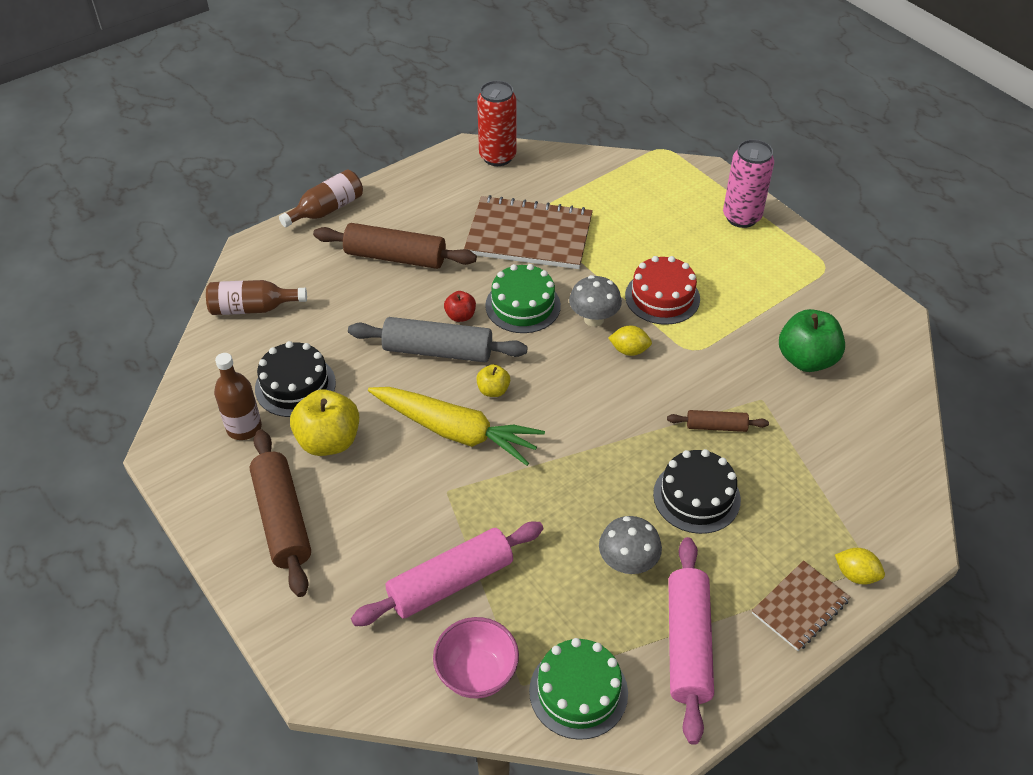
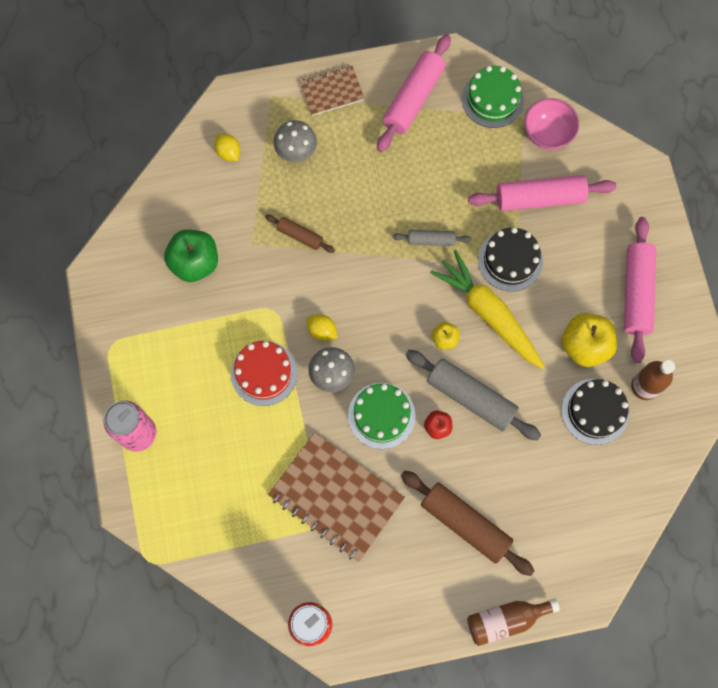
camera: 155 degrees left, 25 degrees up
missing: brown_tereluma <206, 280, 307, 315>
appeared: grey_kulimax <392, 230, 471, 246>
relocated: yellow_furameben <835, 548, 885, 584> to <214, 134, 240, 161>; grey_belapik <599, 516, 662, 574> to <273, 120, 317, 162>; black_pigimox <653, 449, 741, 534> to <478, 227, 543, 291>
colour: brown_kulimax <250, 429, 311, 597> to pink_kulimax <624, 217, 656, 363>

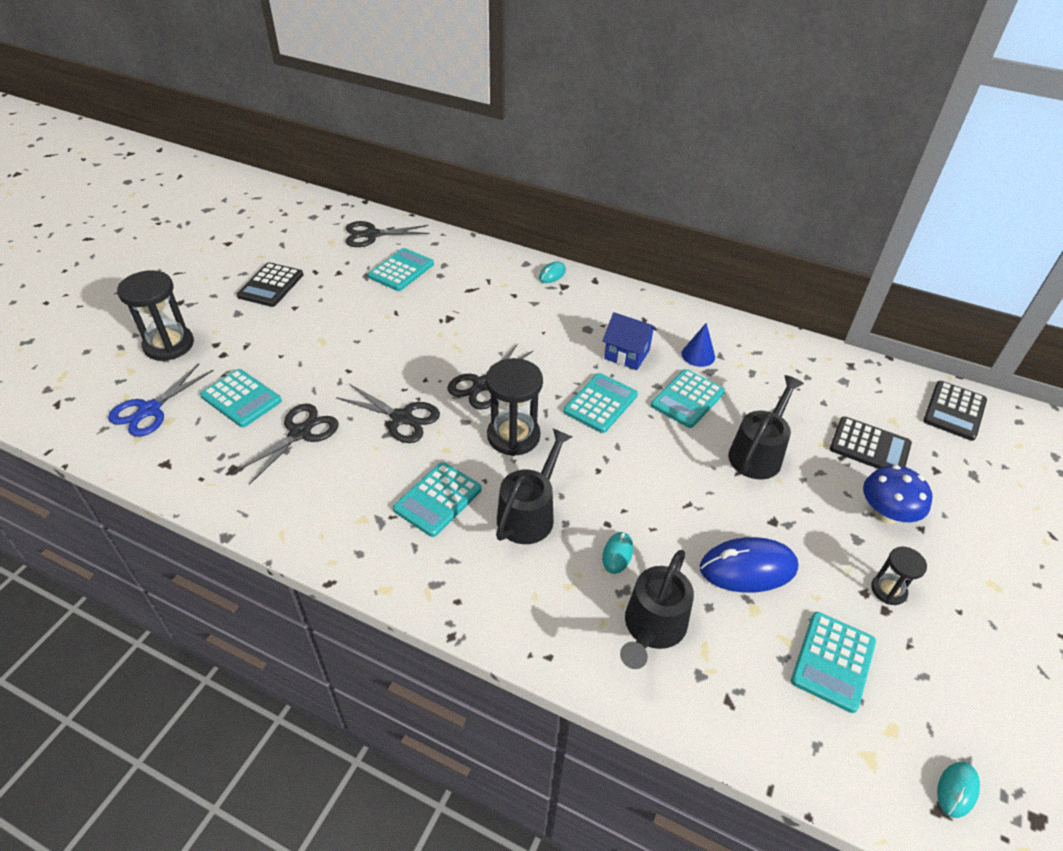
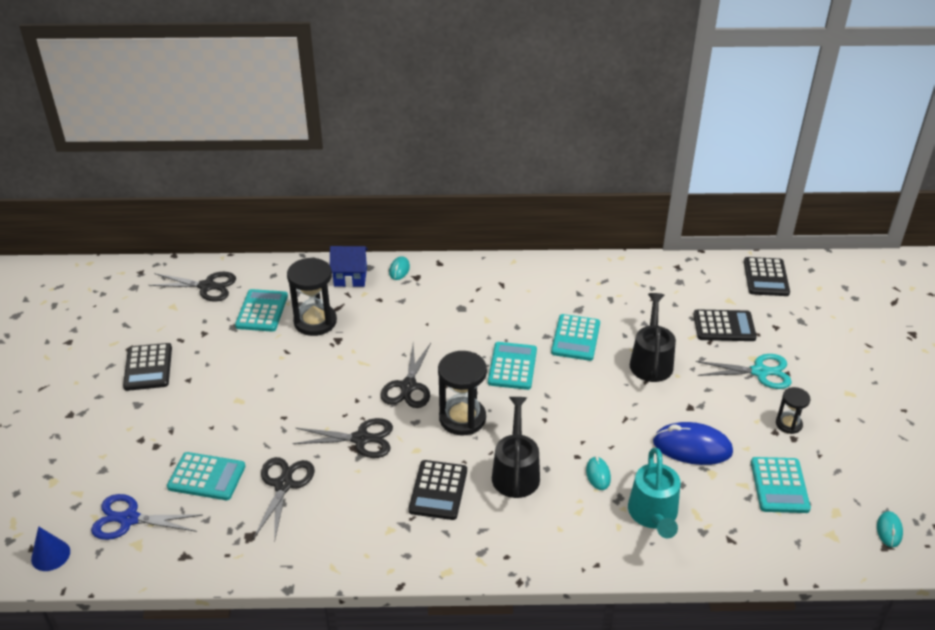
camera: 25 degrees left, 5 degrees down
relocated: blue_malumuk <681, 323, 715, 367> to <31, 526, 70, 571>; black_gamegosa <117, 270, 194, 361> to <287, 257, 337, 336>; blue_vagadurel <603, 312, 657, 370> to <330, 246, 368, 287>
exchanged: blue_belapik <863, 465, 932, 524> to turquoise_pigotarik <696, 354, 792, 389>
colour: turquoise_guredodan <393, 462, 482, 537> to black_guredodan <409, 460, 467, 520>; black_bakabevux <620, 550, 694, 669> to turquoise_bakabevux <628, 448, 681, 538>
spun: blue_pigotarik <108, 364, 214, 437> = <91, 494, 203, 540> 90 degrees clockwise; black_pigotarik <346, 221, 430, 247> = <148, 272, 236, 302> 135 degrees counterclockwise; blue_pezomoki <700, 537, 798, 593> = <653, 422, 733, 465> 45 degrees clockwise

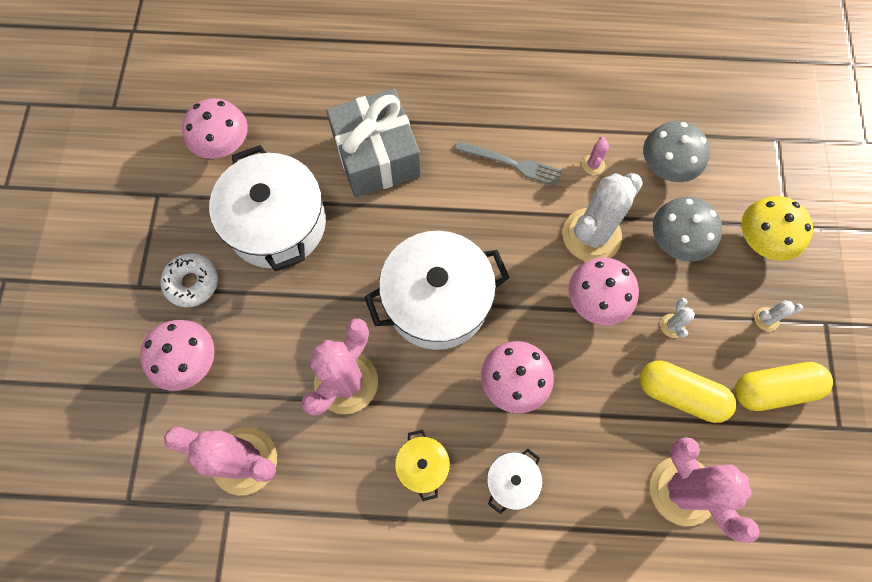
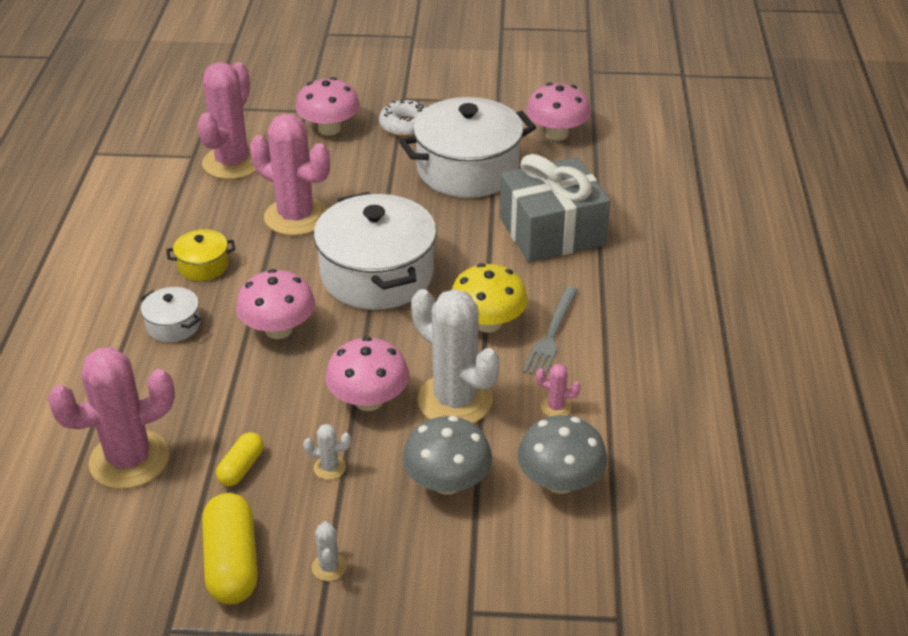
camera: 90 degrees right, 30 degrees down
relocated: yellow_belapik <741, 196, 813, 261> to <452, 263, 528, 333>
size: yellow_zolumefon <640, 361, 736, 423> = <216, 432, 264, 486> x0.57

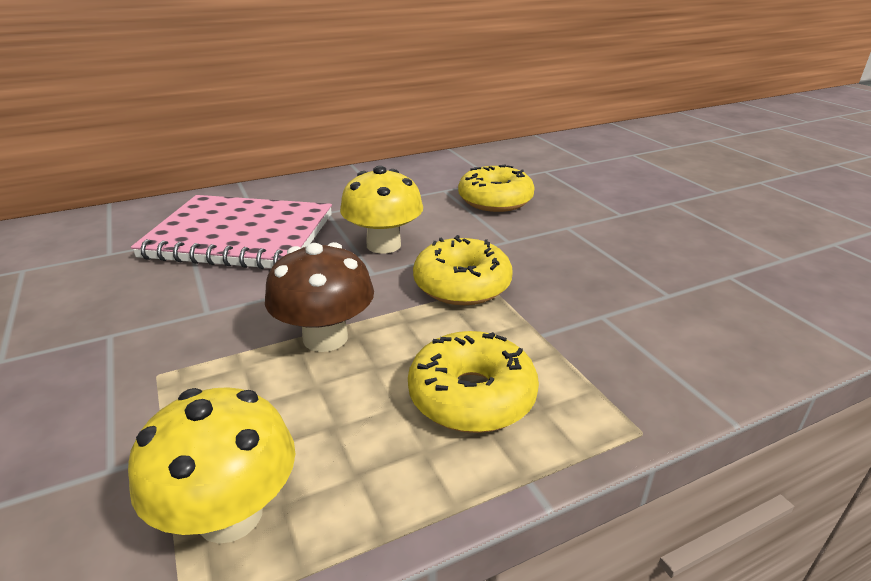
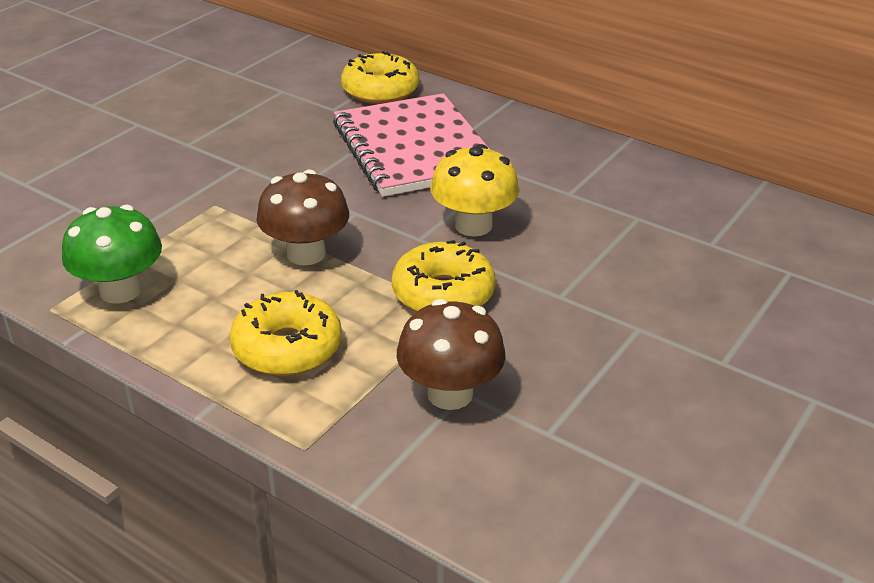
camera: 60 degrees right, 5 degrees up
appeared: brown_belapik <397, 299, 506, 410>
relocated: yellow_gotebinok <458, 164, 535, 212> to <341, 51, 419, 104>
colour: yellow_belapik <128, 387, 295, 544> to green_belapik <62, 205, 162, 304>

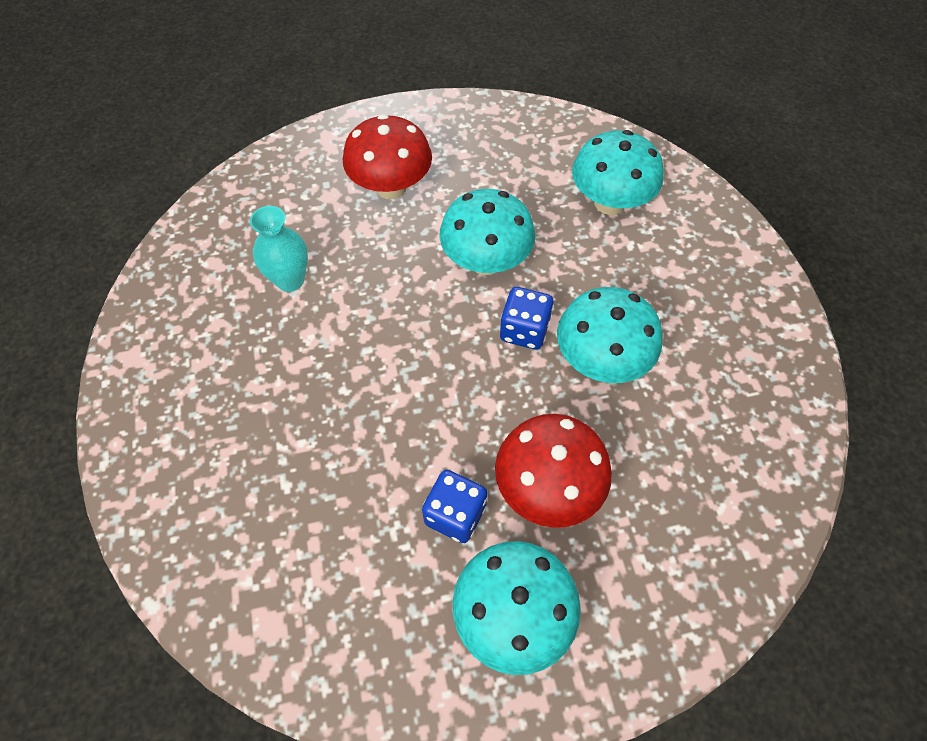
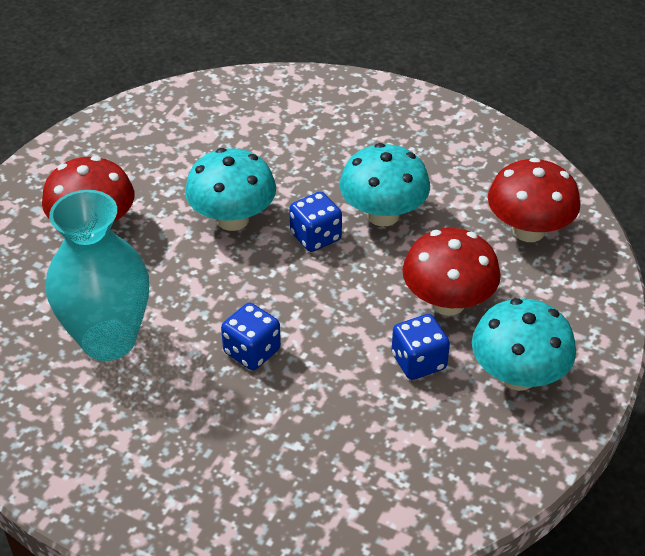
camera: 50 degrees left, 15 degrees down
missing: turquoise_belapik <572, 130, 664, 215>
appeared: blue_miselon <221, 303, 281, 370>; red_belapik <488, 158, 580, 242>
size: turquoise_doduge <250, 206, 308, 292> = <46, 190, 149, 361> x1.82

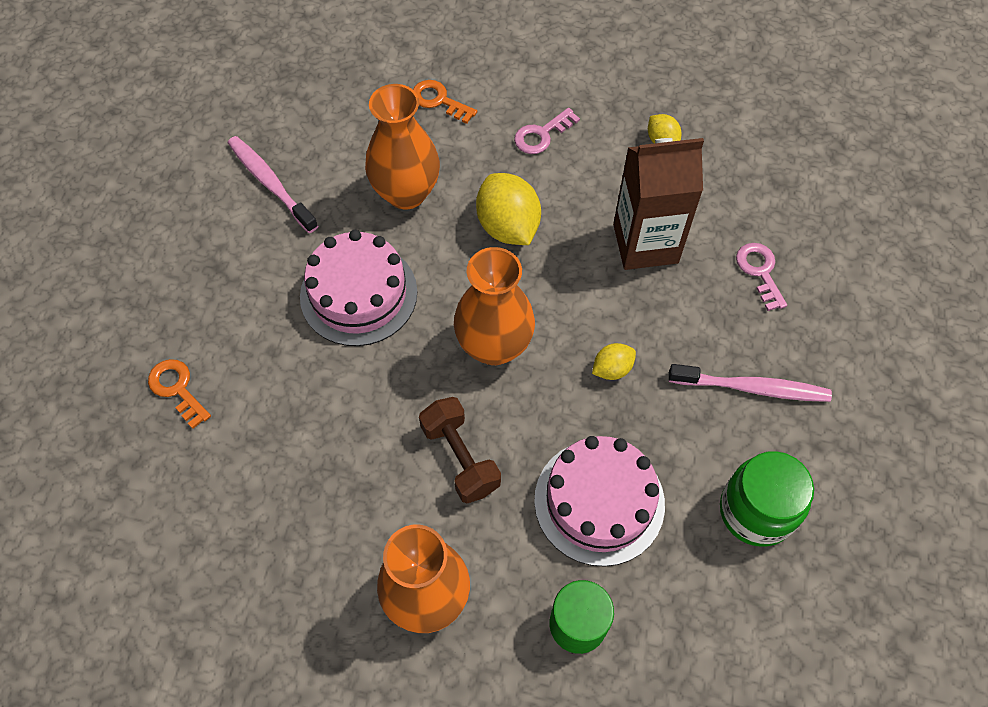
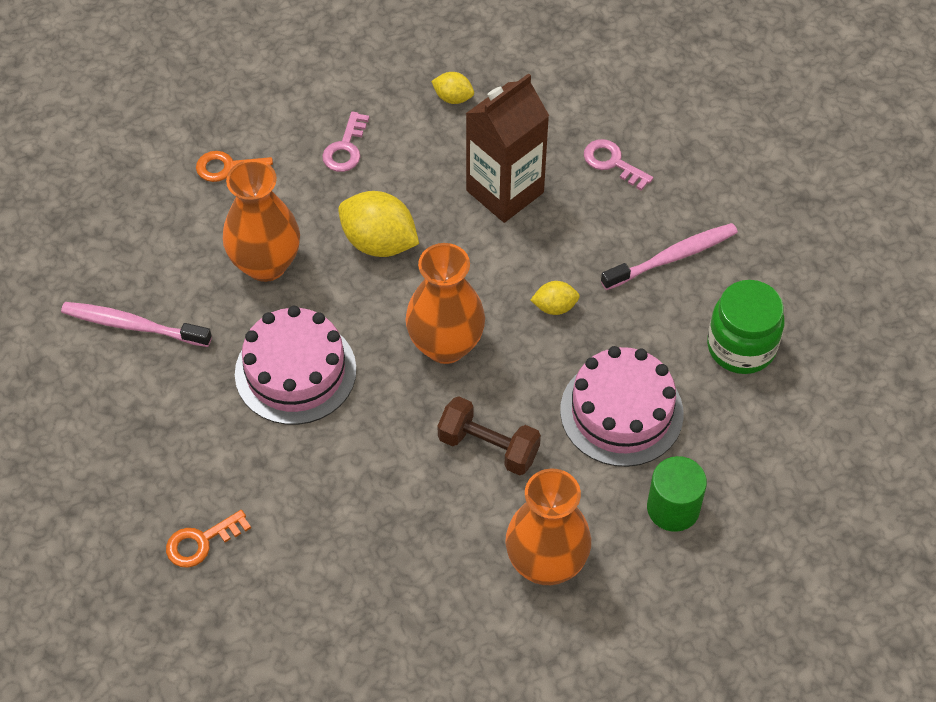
camera: 35 degrees left, 5 degrees down
spun: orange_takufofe <148, 359, 211, 429> = <166, 510, 251, 568> 45 degrees counterclockwise; yellow_furameben <592, 343, 636, 380> = <531, 281, 580, 315> 60 degrees clockwise

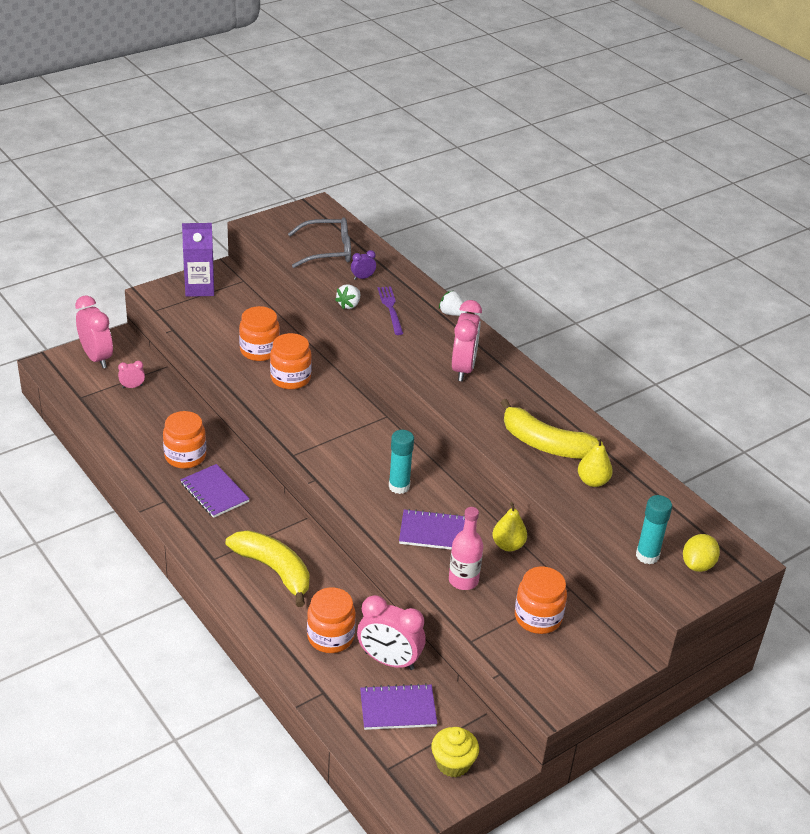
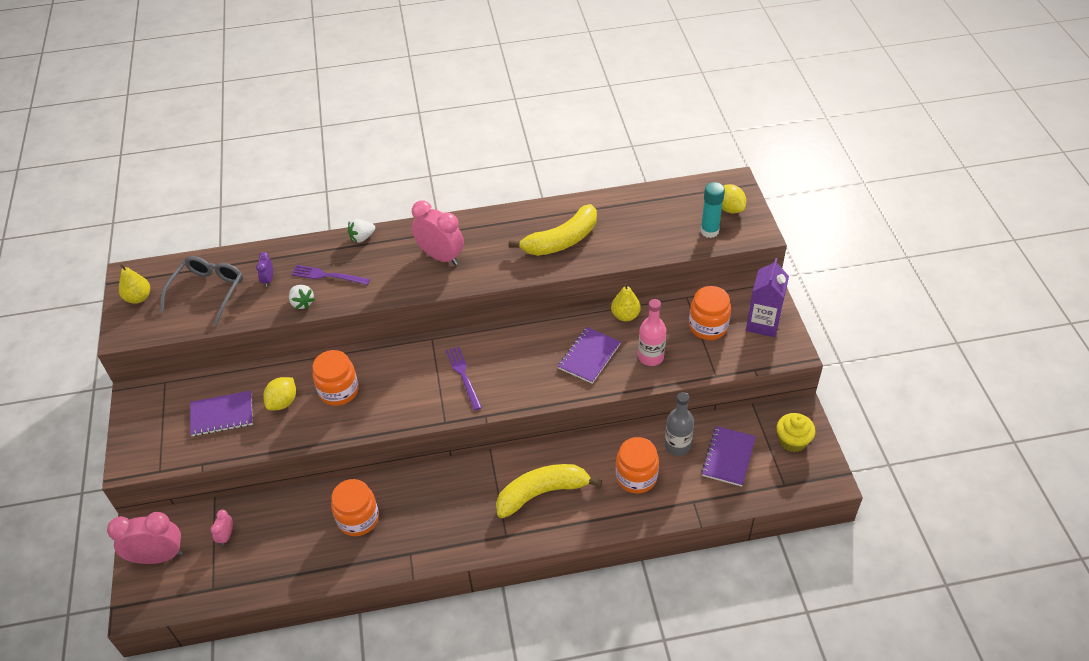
camera: 60 degrees left, 10 degrees up
missing: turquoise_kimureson <389, 430, 414, 494>
appeared: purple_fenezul <446, 346, 482, 411>
relocated: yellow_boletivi <578, 437, 613, 487> to <119, 264, 150, 304>; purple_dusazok <180, 464, 250, 518> to <190, 391, 253, 437>; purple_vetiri <182, 223, 214, 297> to <746, 258, 789, 337>
exchanged: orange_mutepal <239, 306, 280, 361> to yellow_furameben <263, 377, 296, 410>; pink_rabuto <357, 595, 426, 670> to grey_tereluma <665, 392, 694, 456>

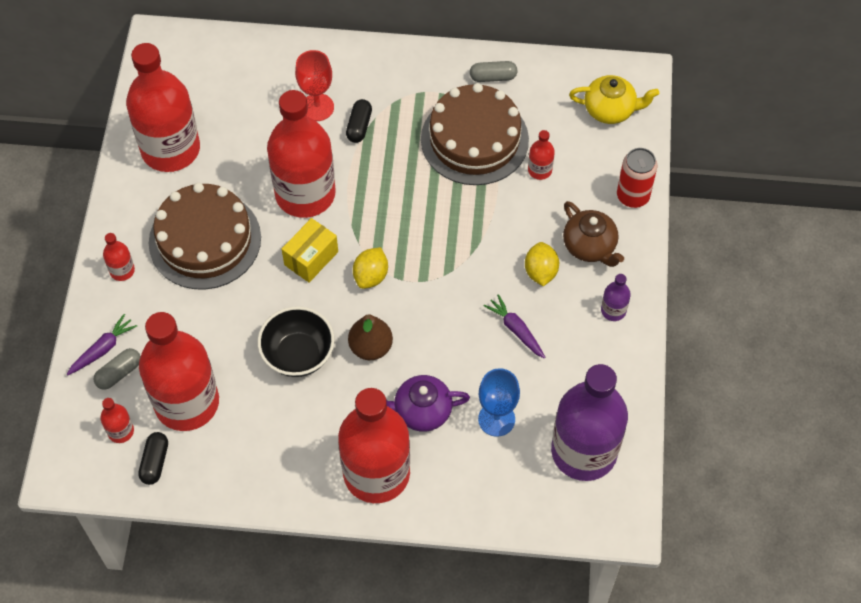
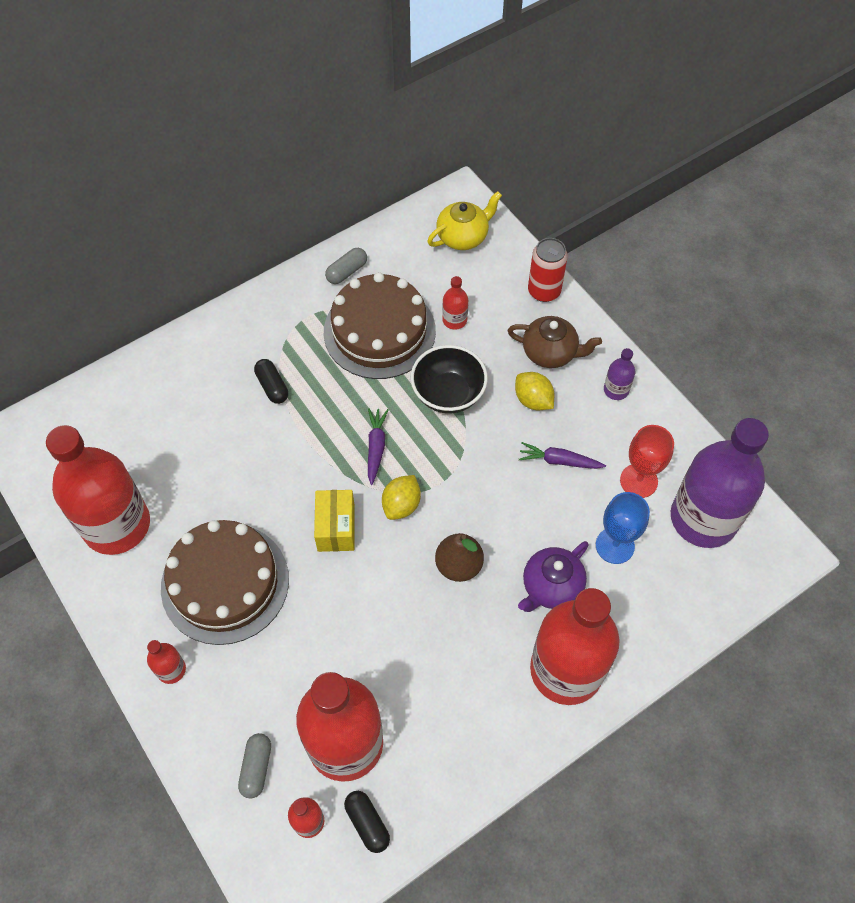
camera: 40 degrees left, 0 degrees up
missing: red_tereluma <267, 90, 336, 218>
relocated: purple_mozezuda <67, 314, 137, 375> to <368, 408, 388, 485>; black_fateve <257, 306, 335, 377> to <410, 345, 488, 414>; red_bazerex <295, 50, 334, 121> to <620, 425, 674, 498>
spun: yellow_furameben <353, 247, 388, 289> = <382, 475, 421, 520> 45 degrees clockwise

